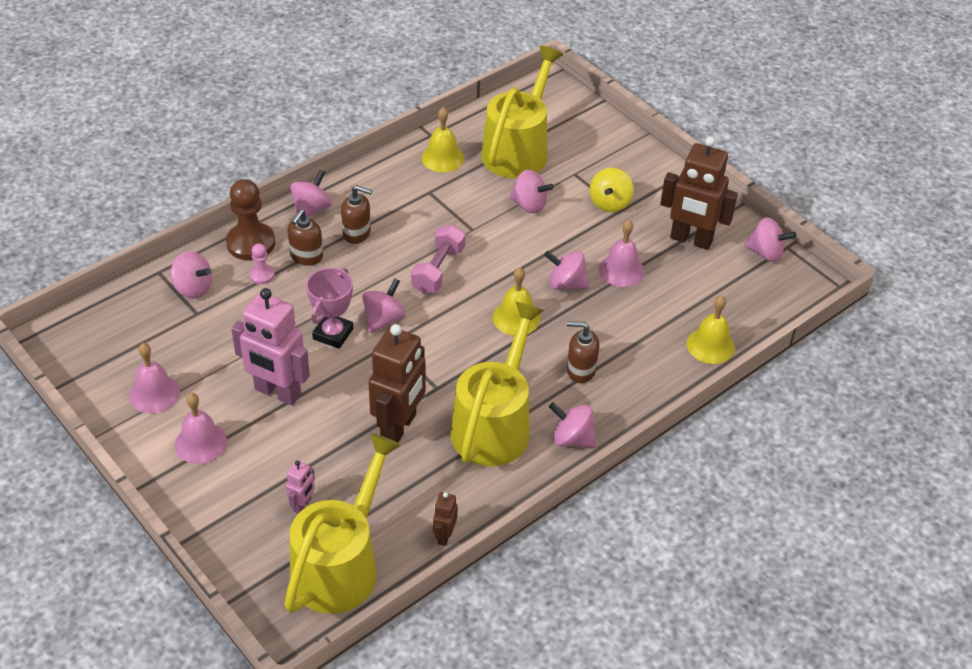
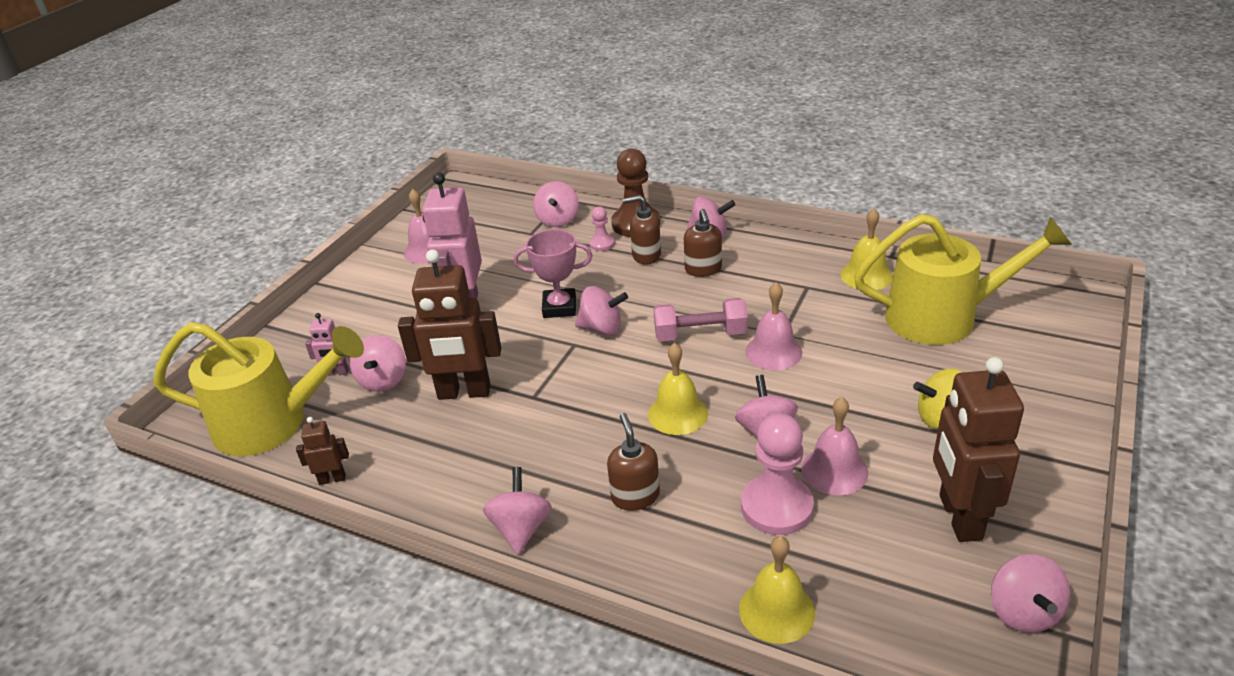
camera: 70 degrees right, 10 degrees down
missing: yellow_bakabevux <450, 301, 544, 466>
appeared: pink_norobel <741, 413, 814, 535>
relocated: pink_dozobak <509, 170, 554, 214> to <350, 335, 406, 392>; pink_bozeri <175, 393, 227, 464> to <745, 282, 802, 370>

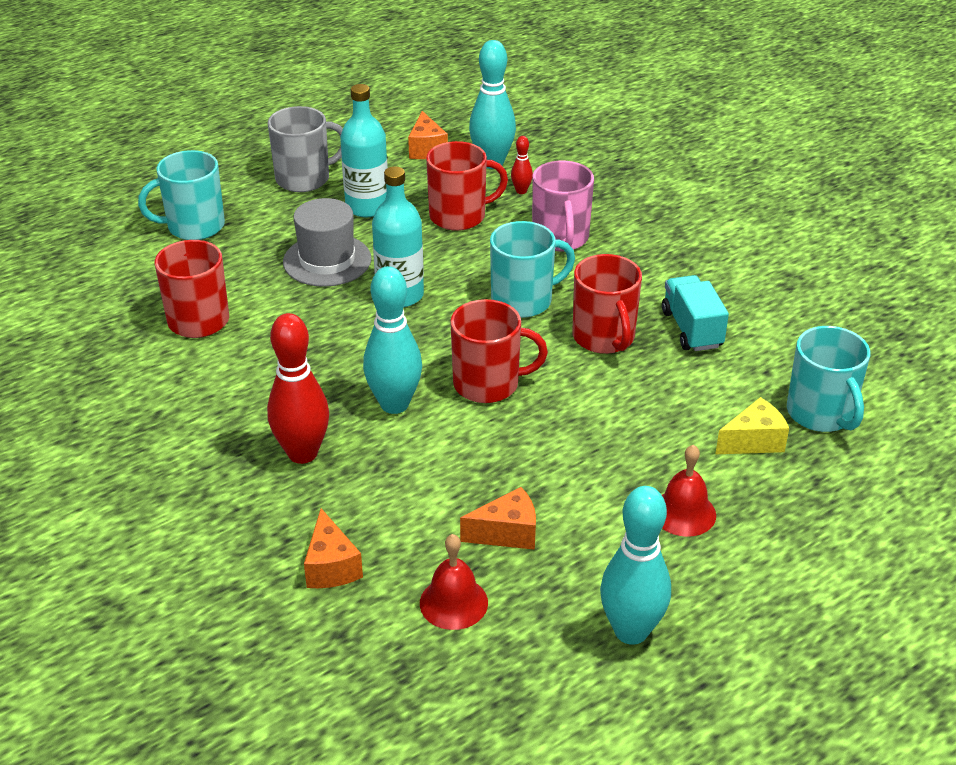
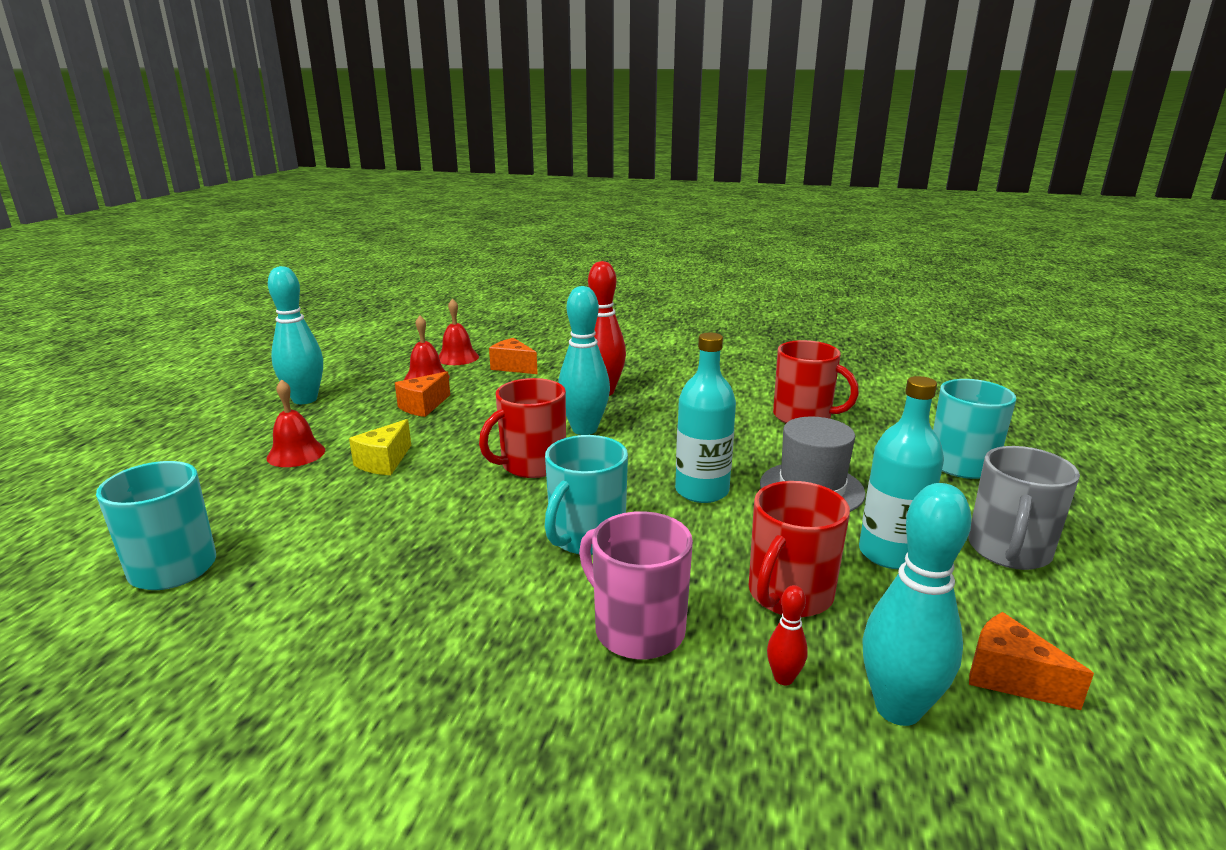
camera: 140 degrees right, 15 degrees down
missing: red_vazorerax <572, 254, 642, 354>; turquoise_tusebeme <662, 275, 729, 351>
appeared: red_bozeri <439, 298, 479, 365>
relocated: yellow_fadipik <715, 397, 789, 454> to <349, 419, 411, 475>

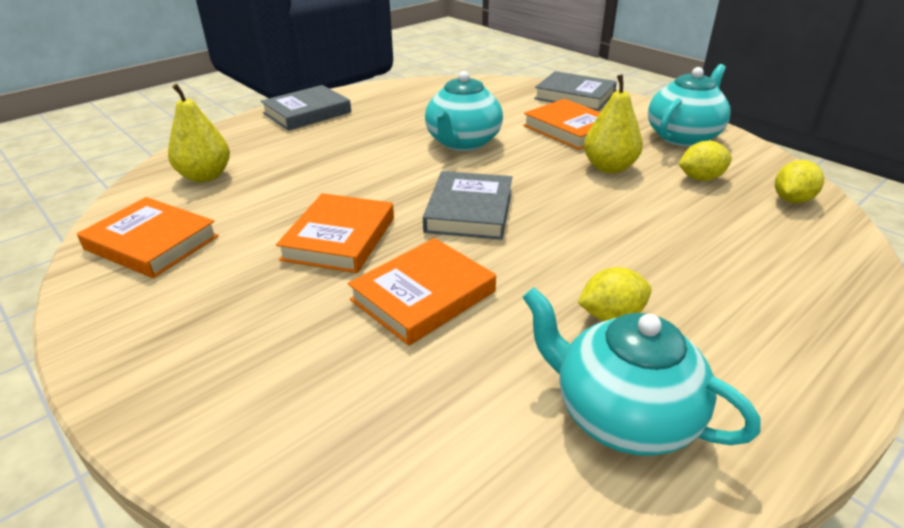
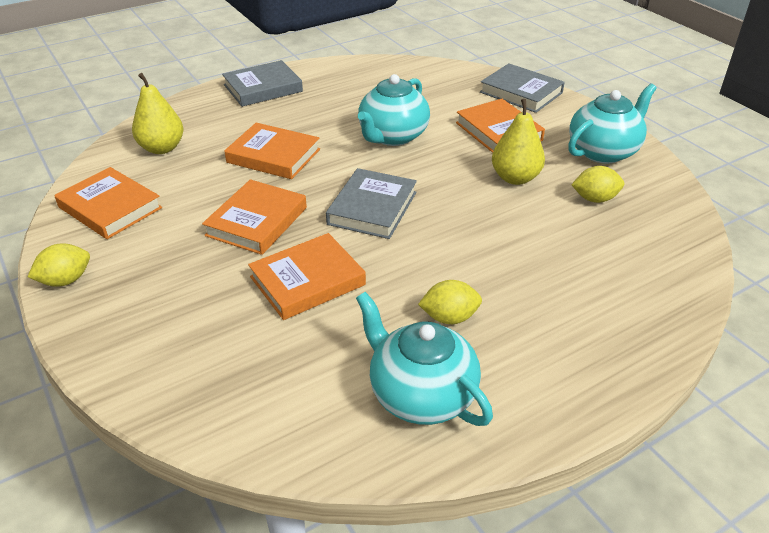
camera: 10 degrees right, 5 degrees up
appeared: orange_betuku <224, 123, 320, 179>
relocated: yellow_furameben <775, 160, 824, 203> to <28, 243, 90, 287>

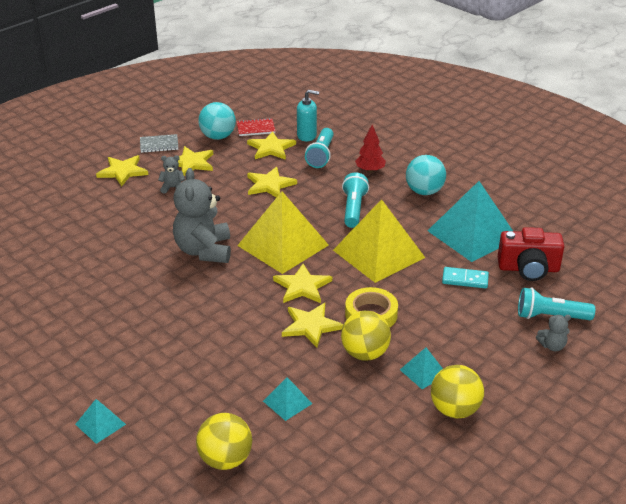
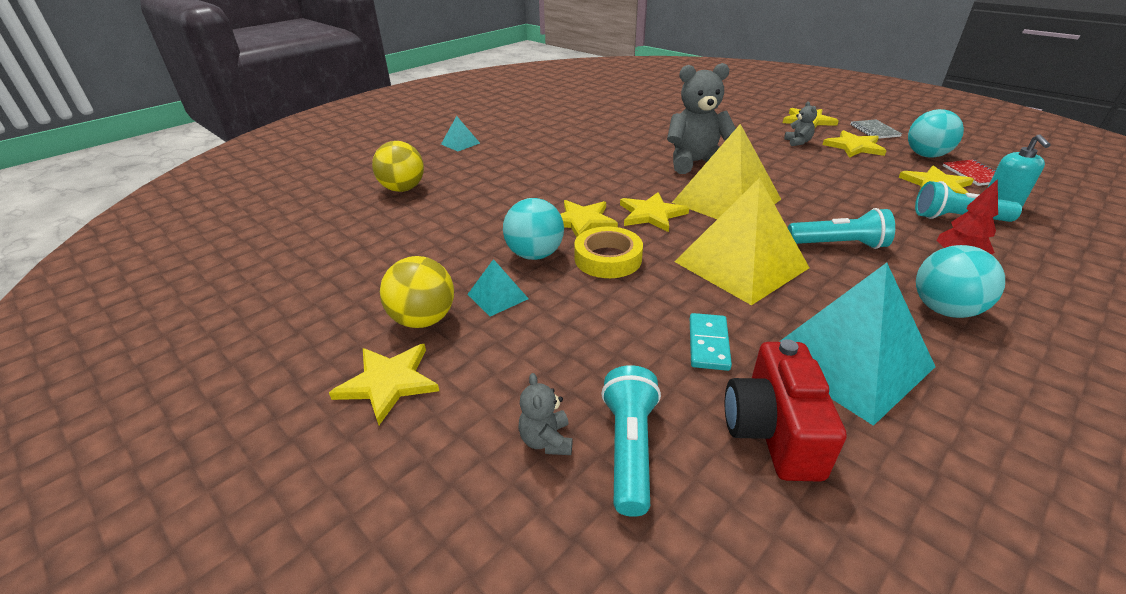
camera: 90 degrees right, 0 degrees up
missing: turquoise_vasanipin <263, 377, 312, 421>
relocated: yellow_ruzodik <247, 167, 297, 198> to <329, 344, 439, 425>
colour: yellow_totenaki <341, 311, 391, 361> to turquoise_totenaki <503, 198, 564, 260>

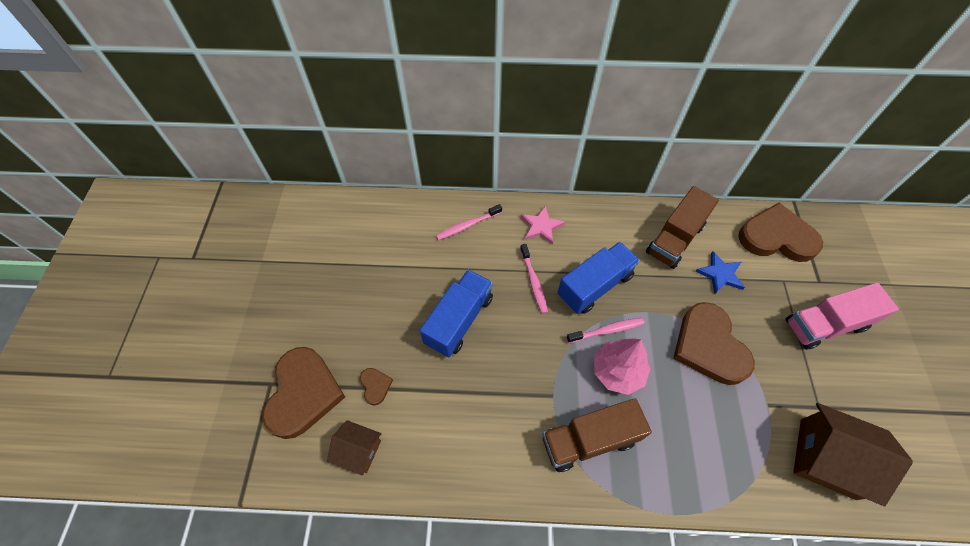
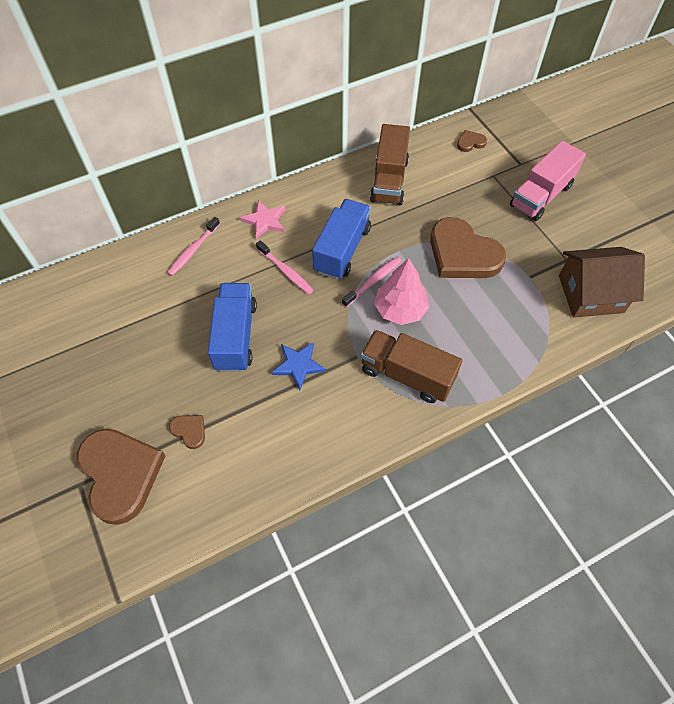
camera: 30 degrees left, 0 degrees up
missing: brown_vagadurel <327, 420, 381, 476>
relocated: blue_ruzodik <695, 251, 745, 294> to <271, 342, 326, 390>
spun: brown_tusebeme <542, 398, 652, 472> = <361, 330, 462, 403> 75 degrees clockwise
size: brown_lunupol <738, 203, 823, 262> = <457, 130, 487, 152> x0.43

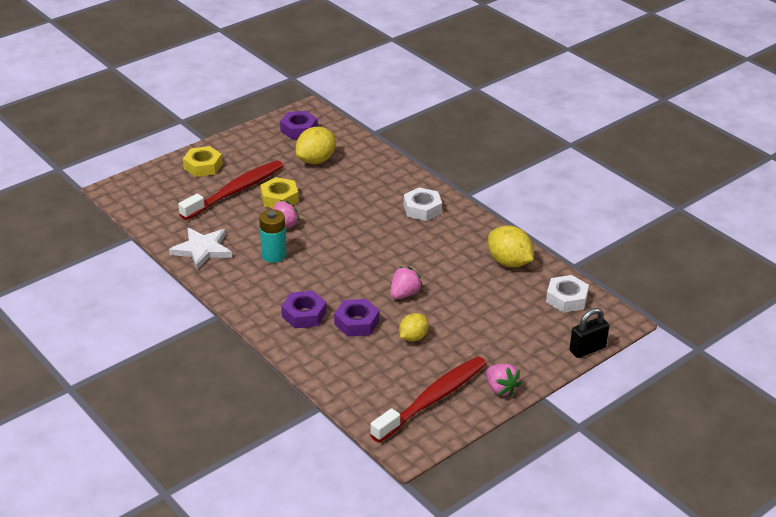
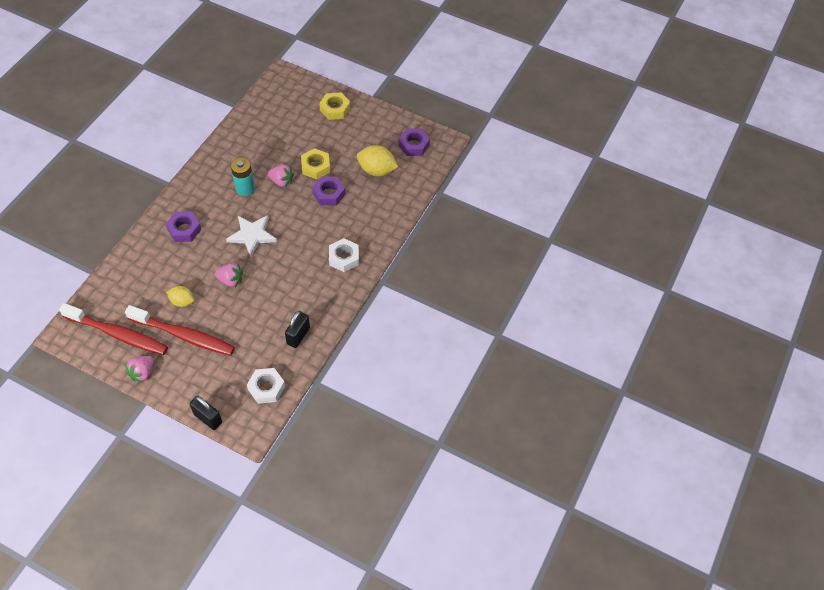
camera: 65 degrees right, 20 degrees up
relocated: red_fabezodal <178, 160, 283, 220> to <125, 305, 235, 356>; white_ruzodik <169, 228, 232, 270> to <226, 215, 277, 257>; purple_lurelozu <334, 299, 379, 337> to <312, 177, 345, 206>
exchanged: yellow_furameben <488, 226, 533, 267> to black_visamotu <285, 311, 310, 348>

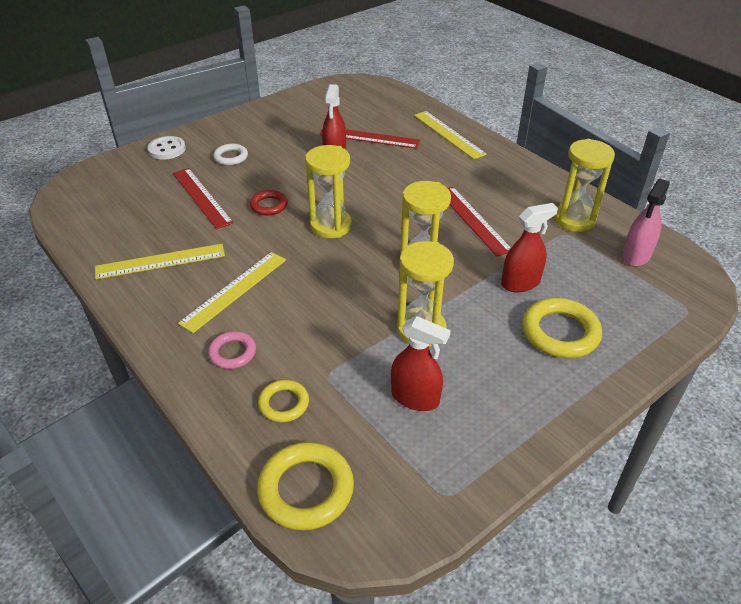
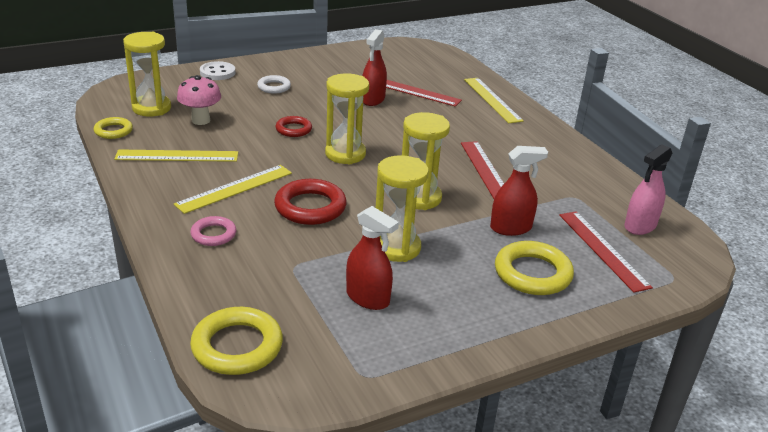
camera: 10 degrees right, 10 degrees down
appeared: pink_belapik <177, 75, 221, 125>; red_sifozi <274, 179, 347, 225>
relocated: yellow_sifozi <258, 380, 309, 423> to <94, 117, 133, 139>; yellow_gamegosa <554, 139, 615, 232> to <123, 32, 171, 117>; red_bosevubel <173, 168, 234, 229> to <559, 211, 653, 293>

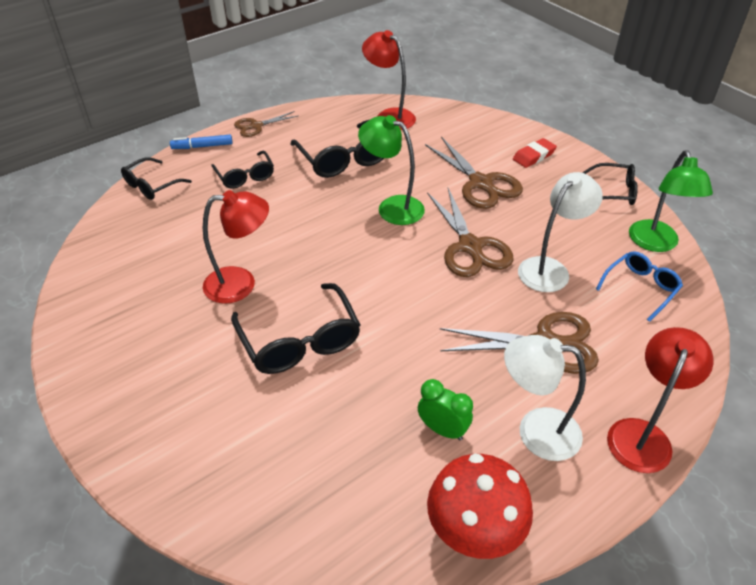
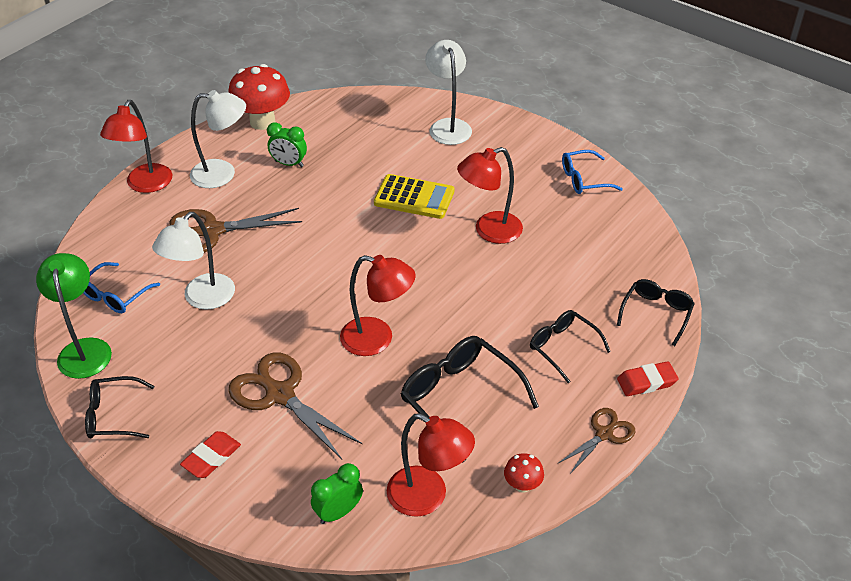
camera: 165 degrees right, 0 degrees up
missing: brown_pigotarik <427, 188, 514, 277>
appeared: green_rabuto <311, 463, 363, 524>; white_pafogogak <425, 40, 472, 145>; red_belapik <504, 453, 544, 493>; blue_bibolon <562, 150, 623, 194>
exchanged: black_bibolon <231, 283, 360, 374> to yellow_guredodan <374, 174, 454, 219>; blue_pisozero <170, 135, 232, 149> to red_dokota <617, 361, 679, 396>
colour: green_pafogogak <358, 115, 425, 225> to red_pafogogak <340, 255, 416, 356>

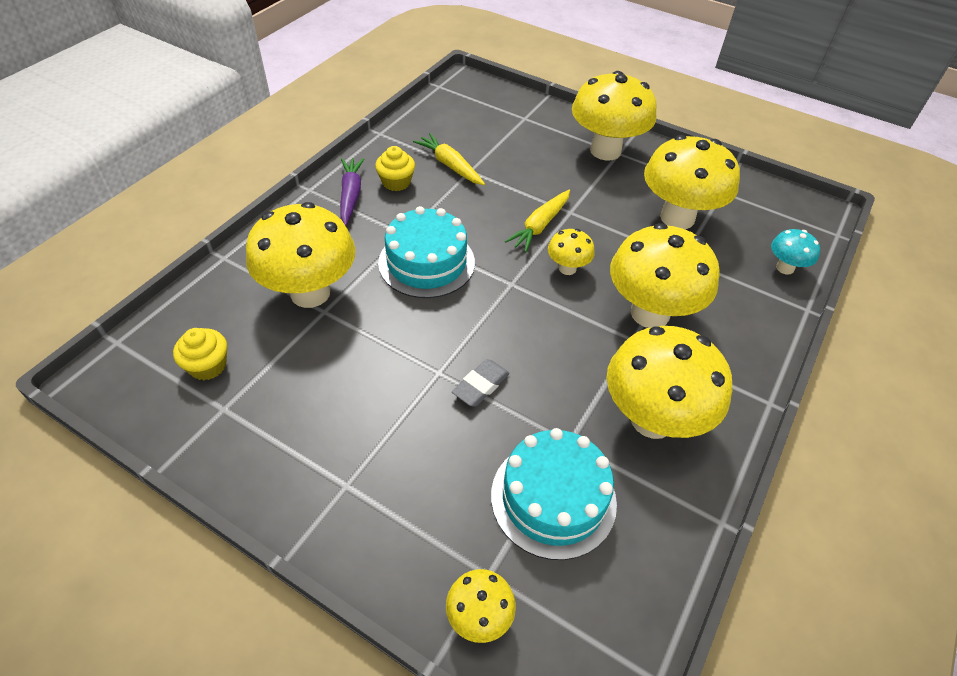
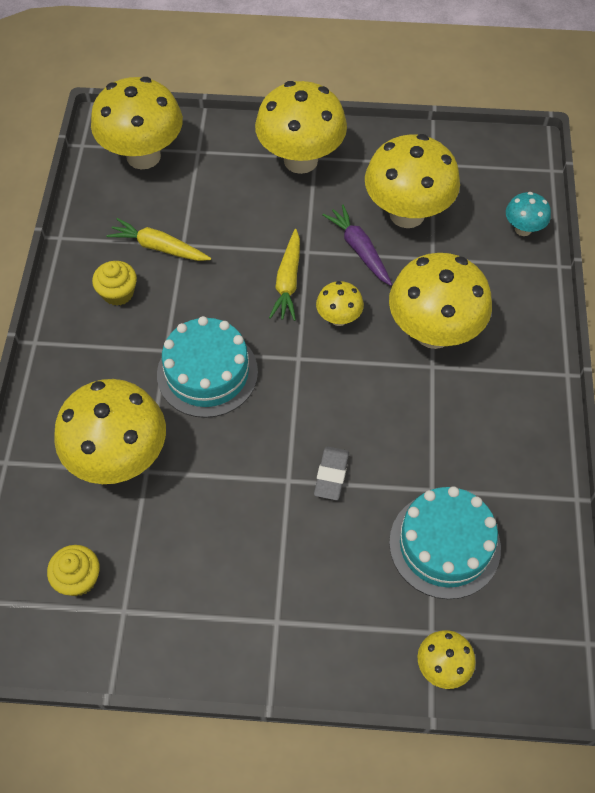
camera: 25 degrees left, 10 degrees up
relocated: yellow_belapik <607, 326, 732, 439> to <91, 77, 183, 169>; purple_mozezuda <340, 158, 364, 226> to <322, 205, 392, 286>

